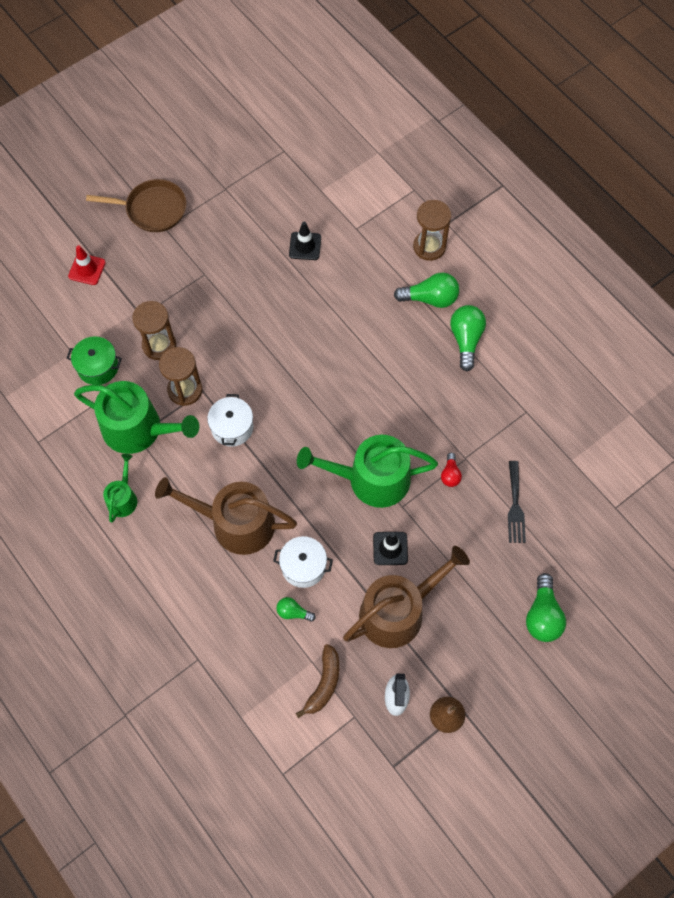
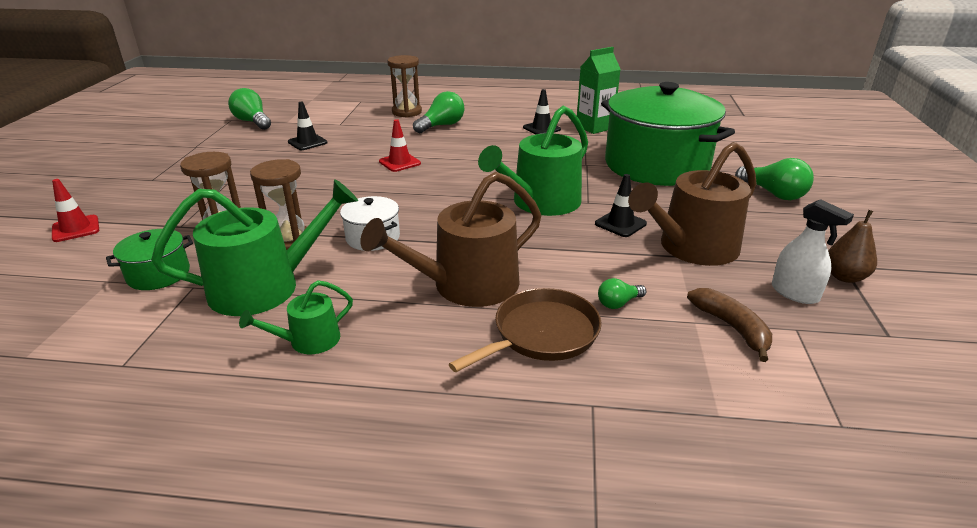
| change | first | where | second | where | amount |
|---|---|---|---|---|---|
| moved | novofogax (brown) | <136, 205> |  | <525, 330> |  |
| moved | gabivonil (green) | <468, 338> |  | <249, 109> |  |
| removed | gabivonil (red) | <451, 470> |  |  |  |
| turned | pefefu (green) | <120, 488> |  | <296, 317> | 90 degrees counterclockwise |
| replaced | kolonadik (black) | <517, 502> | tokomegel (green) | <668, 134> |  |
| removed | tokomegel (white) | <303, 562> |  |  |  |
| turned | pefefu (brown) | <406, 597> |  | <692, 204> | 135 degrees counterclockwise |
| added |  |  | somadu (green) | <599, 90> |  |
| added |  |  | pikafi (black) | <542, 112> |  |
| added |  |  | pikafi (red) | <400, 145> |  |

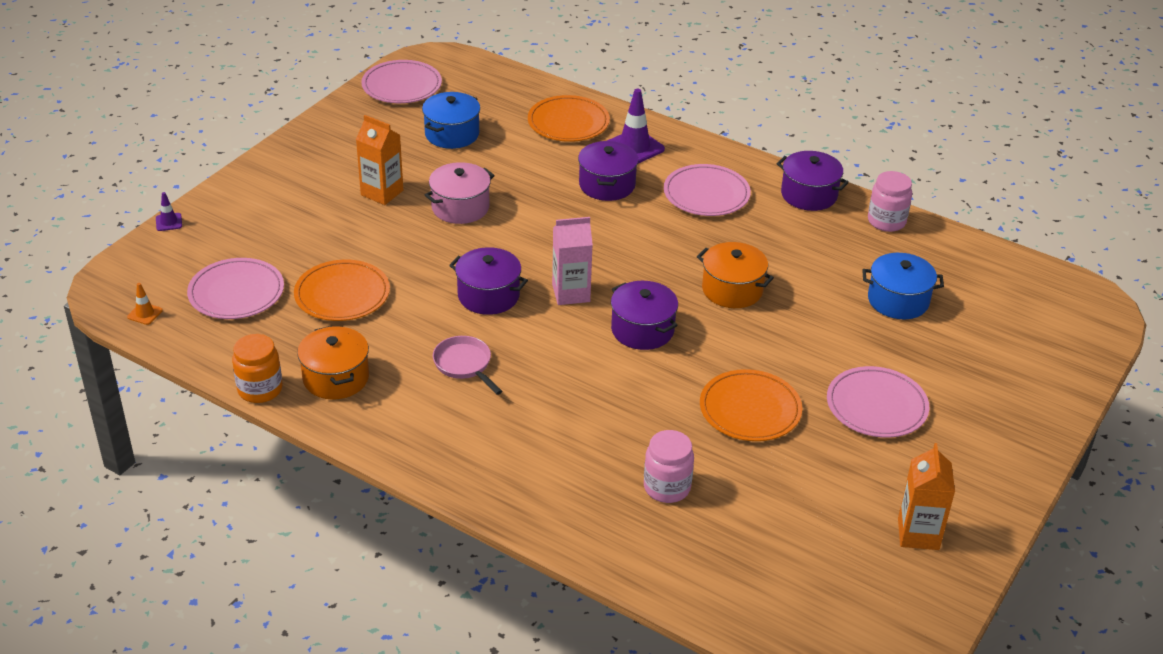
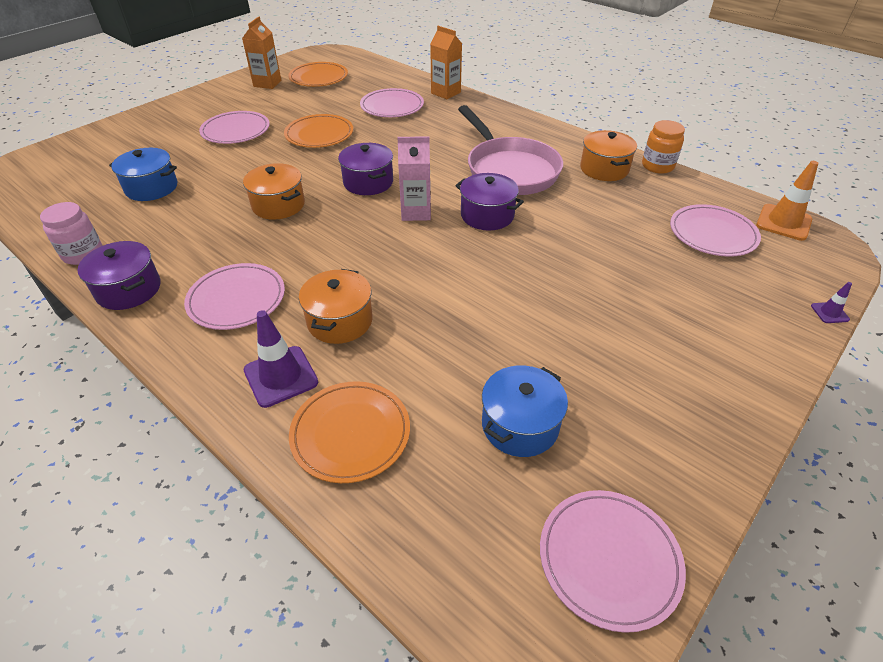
| change | first | where | second | where | amount |
|---|---|---|---|---|---|
| moved | somadu (orange) | <379, 160> |  | <446, 62> |  |
| recoloured | tokomegel (purple) | <608, 171> | tokomegel (orange) | <336, 306> |  |
| removed | tokomegel (pink) | <460, 193> |  |  |  |
| moved | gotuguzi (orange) | <342, 290> |  | <318, 74> |  |
| resized | pikafi (orange) | <145, 304> |  | <787, 201> | x2.00 |
| resized | novofogax (pink) | <467, 365> |  | <510, 150> | x2.13 |
| replaced | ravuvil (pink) | <669, 466> | gotuguzi (pink) | <392, 102> |  |

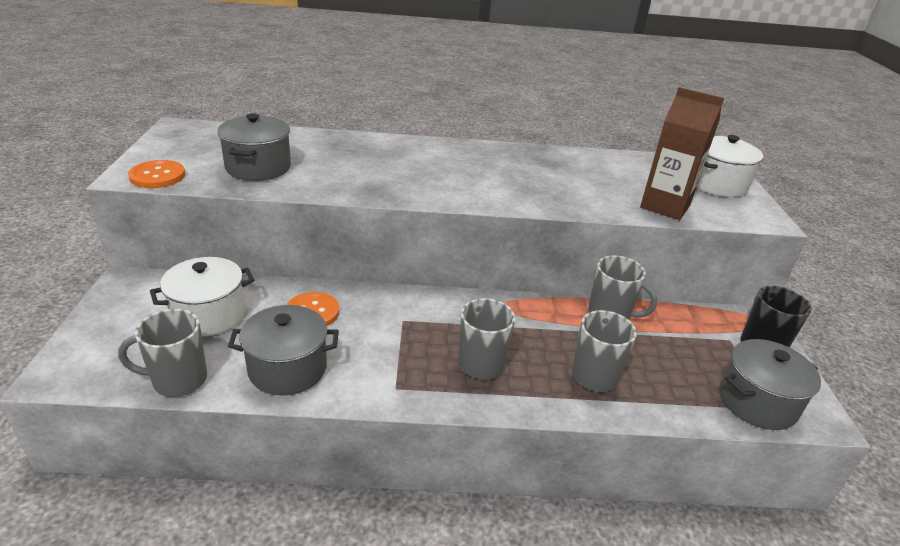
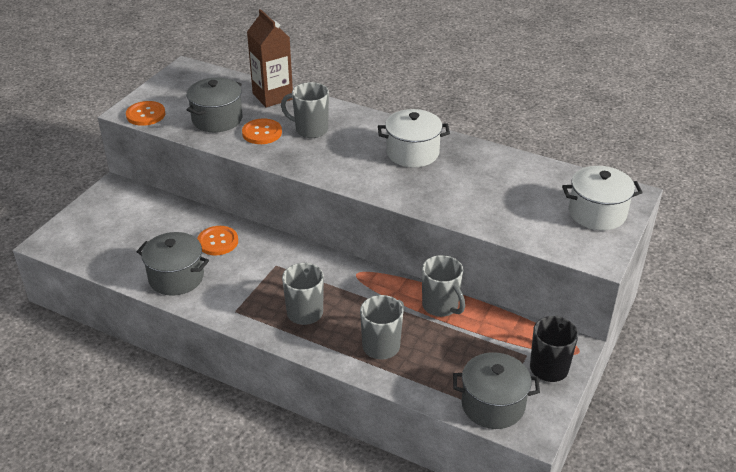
| change | first | where | second | where | amount |
|---|---|---|---|---|---|
| moved | somadu (brown) | <682, 153> |  | <270, 58> |  |
| moved | tokomegel (white) | <202, 297> |  | <414, 138> |  |
| moved | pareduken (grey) | <162, 353> |  | <305, 110> |  |
| added |  |  | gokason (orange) | <262, 131> |  |

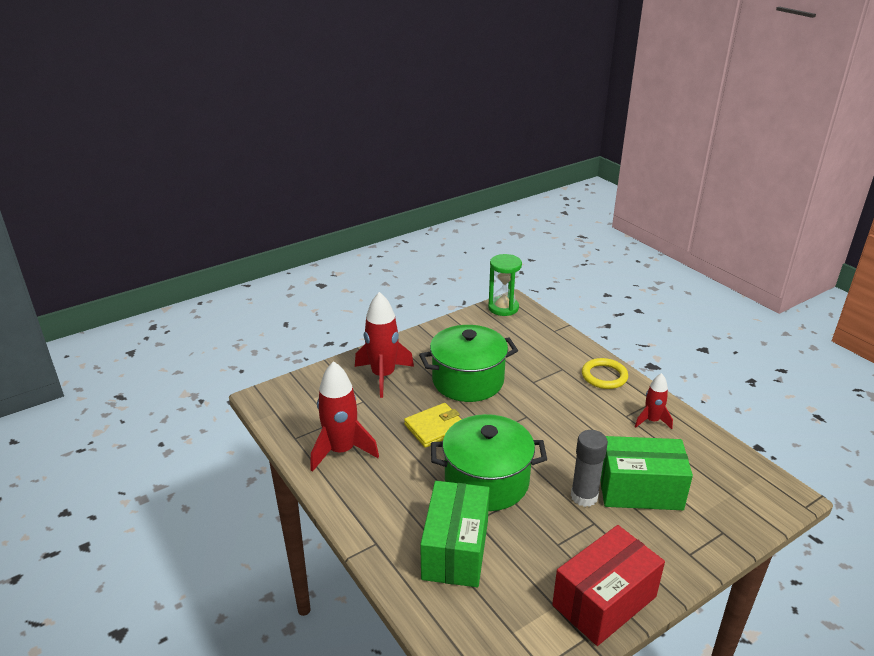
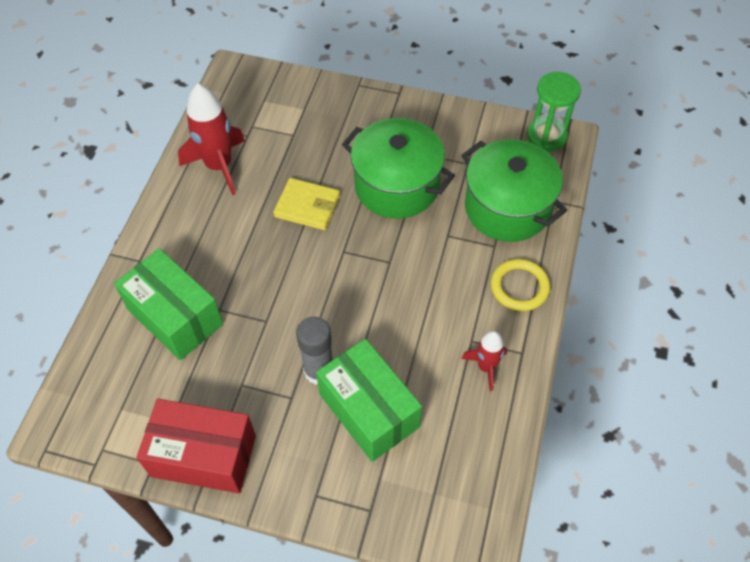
| change | first | where | second | where | amount |
|---|---|---|---|---|---|
| removed | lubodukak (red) | <384, 345> |  |  |  |
| moved | tokomegel (green) | <489, 462> |  | <514, 190> |  |
| turned | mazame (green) | <455, 534> |  | <168, 304> | 75 degrees clockwise |

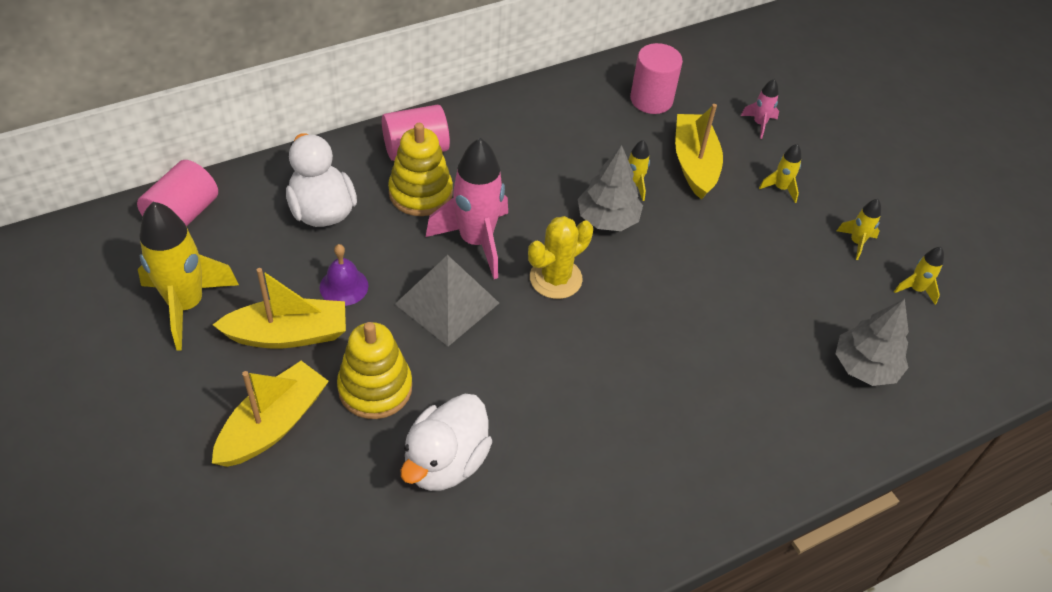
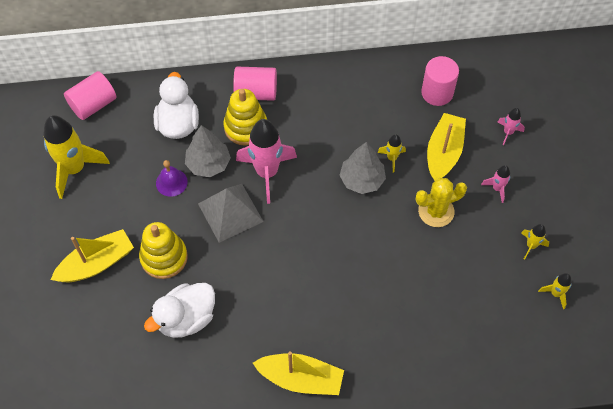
| change | first | where | second | where | amount |
|---|---|---|---|---|---|
| recoloured | lubodukak (yellow) | <780, 173> | lubodukak (pink) | <495, 184> |  |
| moved | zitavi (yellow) | <560, 257> |  | <441, 202> |  |
| moved | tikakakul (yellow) | <279, 308> |  | <298, 373> |  |
| moved | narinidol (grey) | <872, 342> |  | <208, 151> |  |

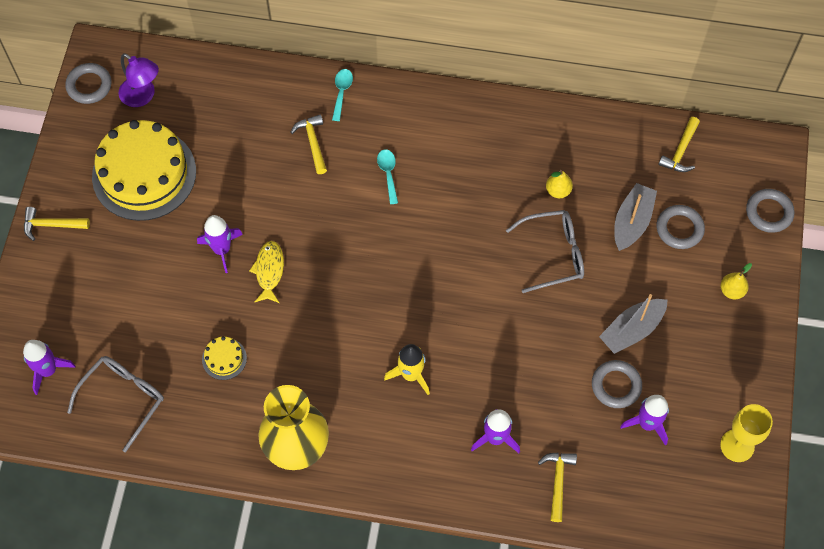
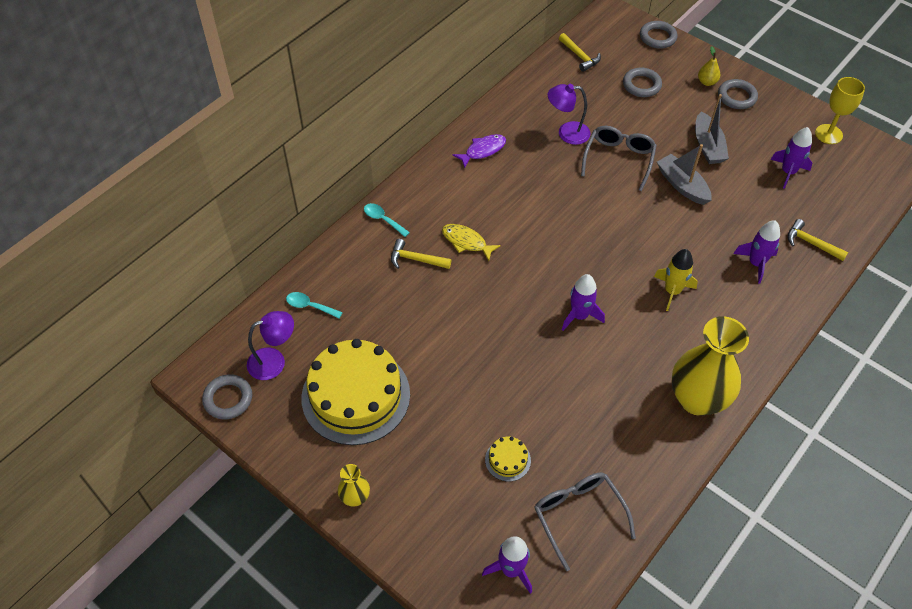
| change | first | where | second | where | amount |
|---|---|---|---|---|---|
| moved | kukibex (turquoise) | <387, 176> |  | <314, 305> |  |
| replaced | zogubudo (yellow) | <559, 184> | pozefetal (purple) | <569, 114> |  |
| moved | tikakakul (grey) | <635, 217> |  | <684, 174> |  |
| replaced | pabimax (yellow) | <57, 224> | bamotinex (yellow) | <354, 485> |  |
| moved | lubodukak (purple) | <220, 244> |  | <583, 302> |  |
| moved | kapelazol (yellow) | <266, 272> |  | <471, 242> |  |
| moved | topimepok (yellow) | <224, 358> |  | <508, 459> |  |
| moved | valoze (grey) | <617, 384> |  | <738, 94> |  |
| added |  |  | kapelazol (purple) | <479, 151> |  |

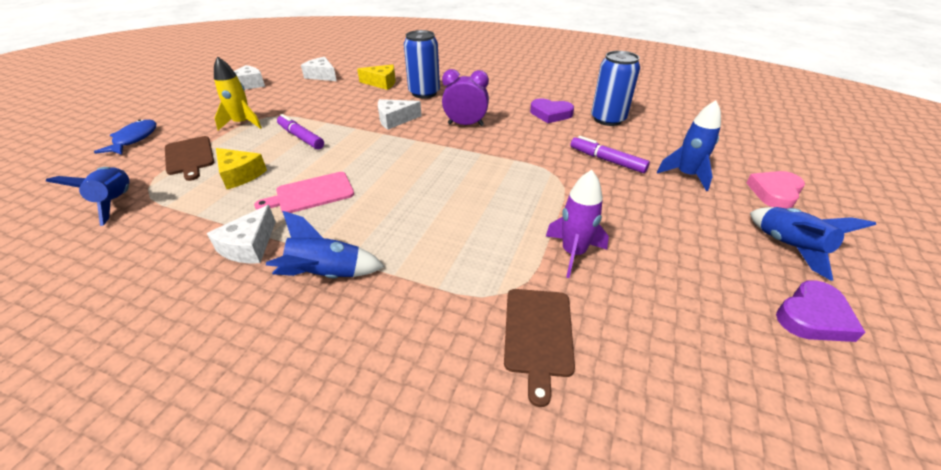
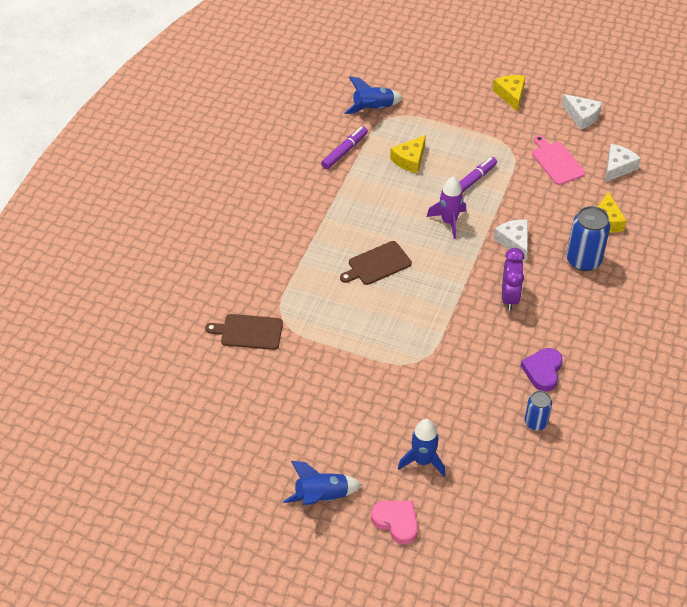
| change | first | where | second | where | amount |
|---|---|---|---|---|---|
| resized | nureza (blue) | <615, 88> |  | <538, 410> | x0.60 |
| removed | lubodukak (yellow) | <238, 93> |  |  |  |
| removed | kapelazol (blue) | <125, 137> |  |  |  |
| moved | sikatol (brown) | <189, 158> |  | <376, 263> |  |
| moved | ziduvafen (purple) | <610, 154> |  | <344, 147> |  |
| moved | lubodukak (purple) | <577, 224> |  | <446, 207> |  |
| moved | sikatol (pink) | <304, 192> |  | <559, 160> |  |
| removed | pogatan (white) | <241, 234> |  |  |  |
| removed | lubodukak (blue) | <325, 244> |  |  |  |
| removed | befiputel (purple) | <820, 311> |  |  |  |
| added |  |  | pogatan (yellow) | <509, 93> |  |

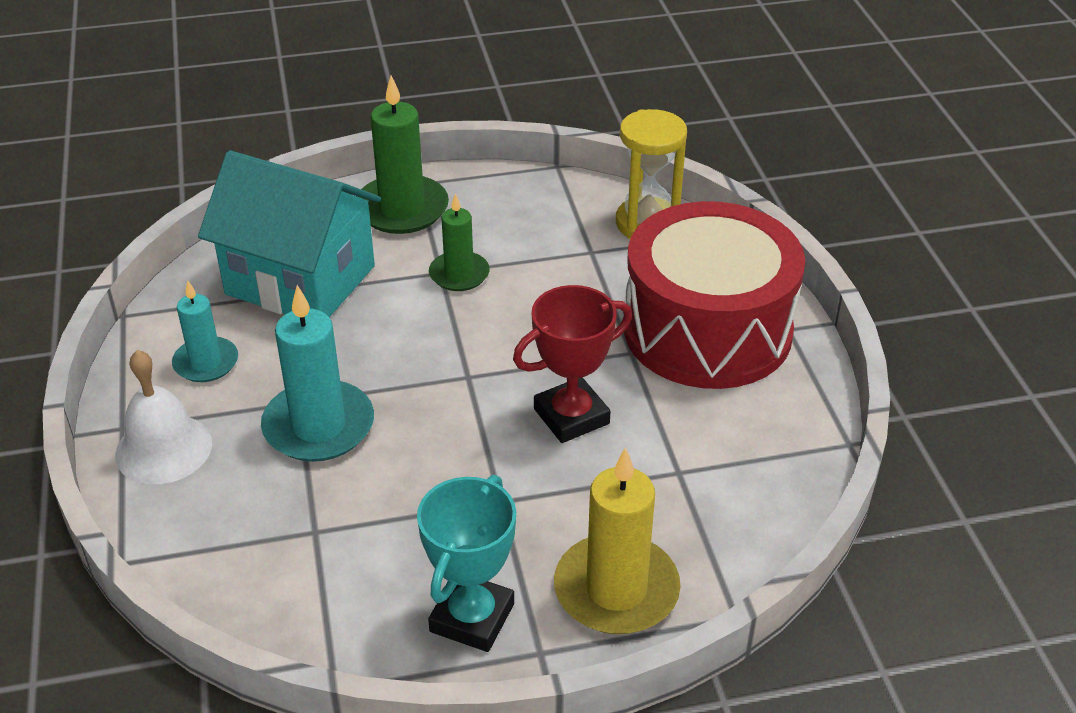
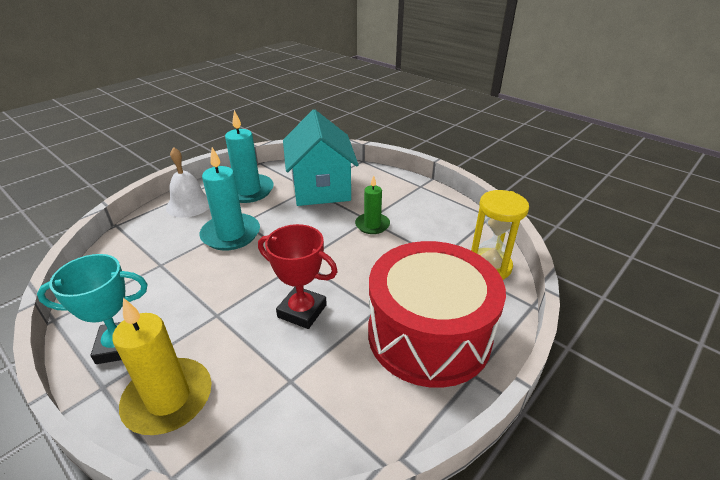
| change | first | where | second | where | amount |
|---|---|---|---|---|---|
| removed | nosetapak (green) | <403, 154> |  |  |  |
| resized | nosetapak (turquoise) | <205, 331> |  | <249, 156> | x1.63 |

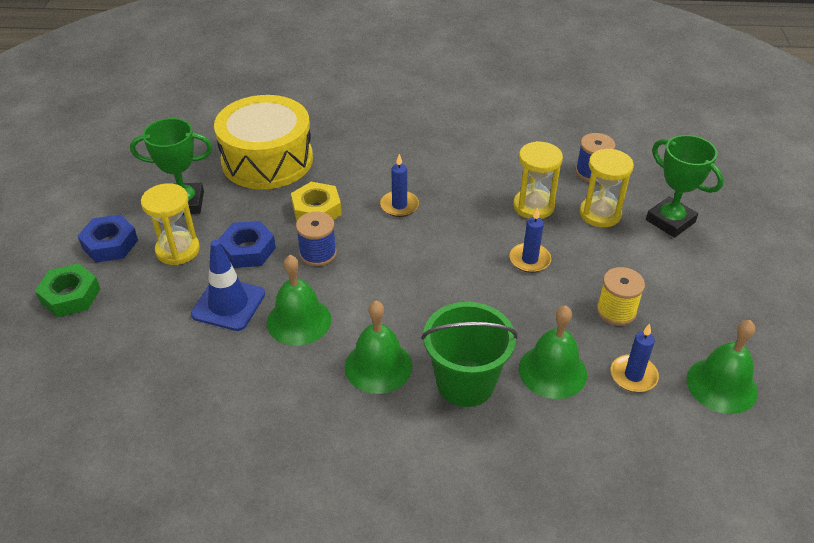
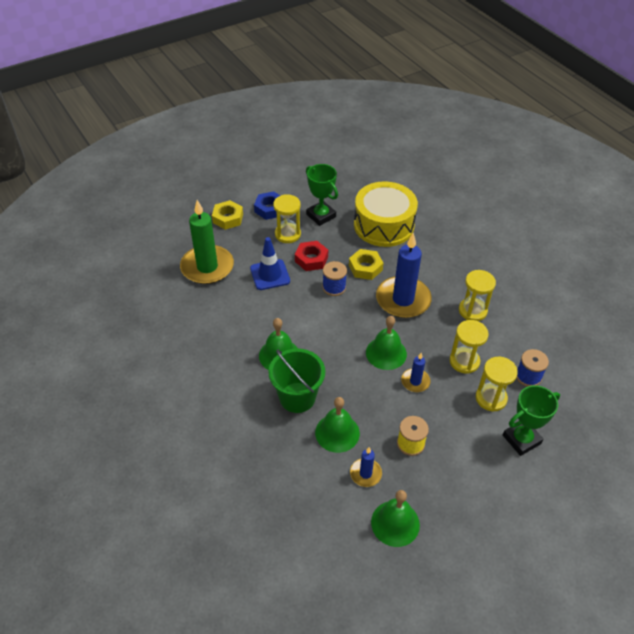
| change | first | where | second | where | amount |
|---|---|---|---|---|---|
| turned | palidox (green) | <685, 186> |  | <531, 420> | 45 degrees clockwise |
| resized | nosetapak (blue) | <399, 185> |  | <404, 275> | x2.07 |
| recoloured | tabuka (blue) | <247, 244> | tabuka (red) | <311, 256> |  |
| moved | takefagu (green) | <299, 300> |  | <386, 343> |  |
| recoloured | tabuka (green) | <67, 290> | tabuka (yellow) | <227, 215> |  |
| added |  |  | nosetapak (green) | <207, 242> |  |
| added |  |  | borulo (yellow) | <477, 295> |  |

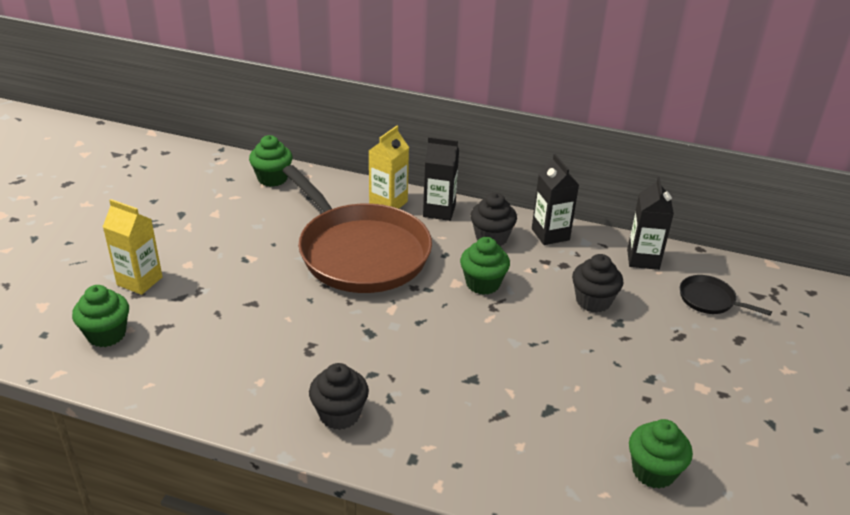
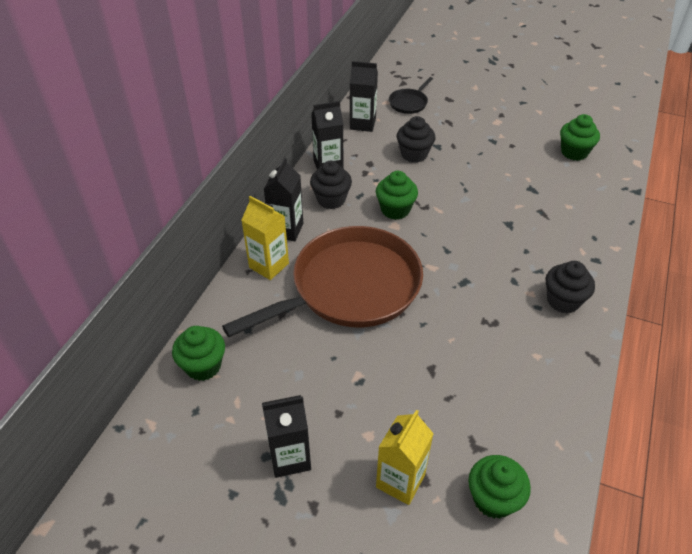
| change | first | where | second | where | amount |
|---|---|---|---|---|---|
| added |  |  | somadu (black) | <286, 436> |  |

